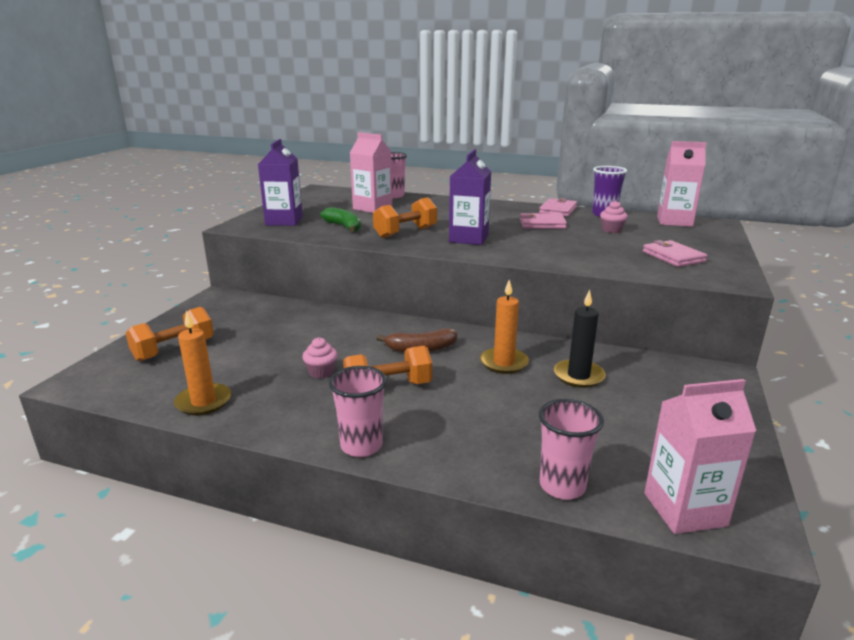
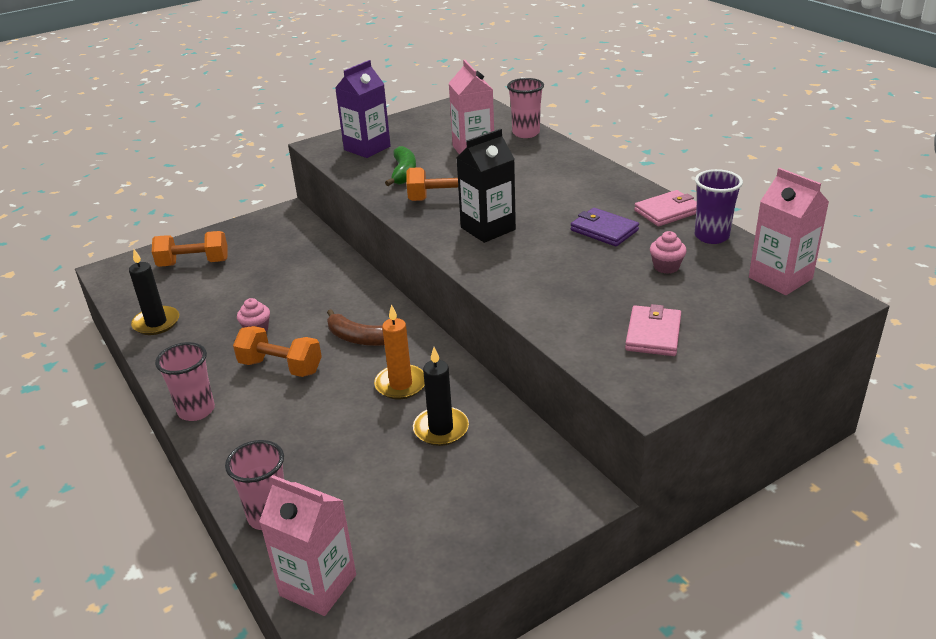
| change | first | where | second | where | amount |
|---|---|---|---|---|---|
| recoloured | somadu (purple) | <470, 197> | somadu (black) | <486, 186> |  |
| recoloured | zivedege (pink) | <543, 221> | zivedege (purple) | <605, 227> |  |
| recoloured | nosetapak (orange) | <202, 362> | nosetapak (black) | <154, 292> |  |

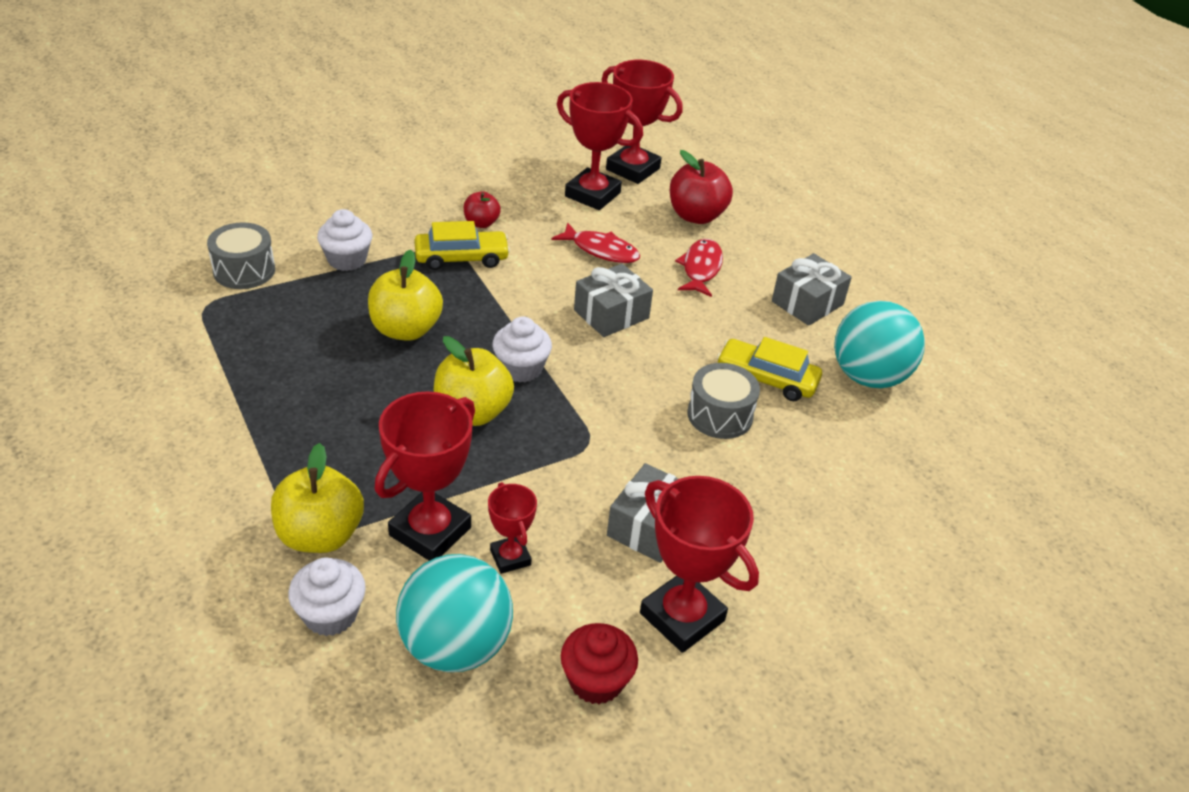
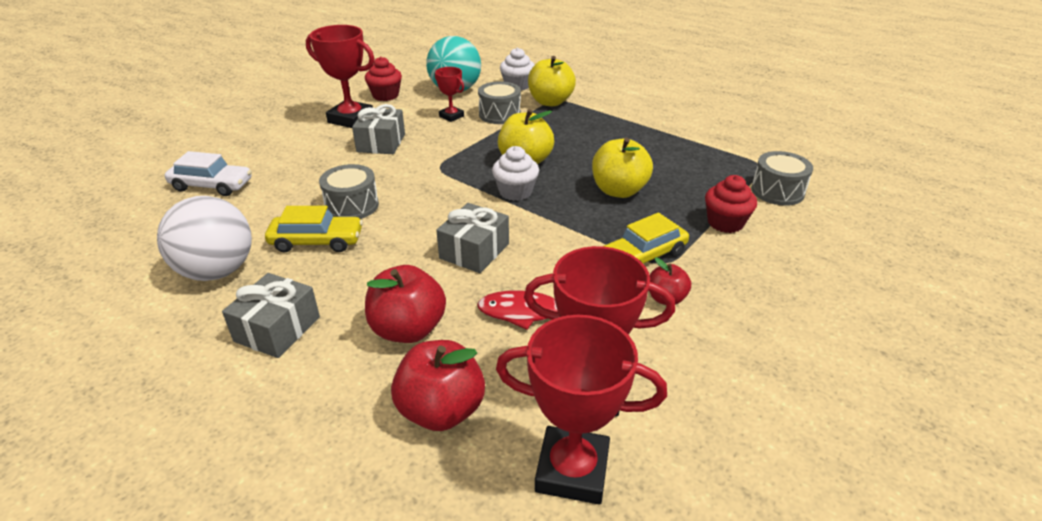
| change | first | where | second | where | amount |
|---|---|---|---|---|---|
| recoloured | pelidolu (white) | <344, 240> | pelidolu (red) | <731, 204> |  |
| replaced | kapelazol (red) | <699, 268> | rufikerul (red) | <405, 304> |  |
| recoloured | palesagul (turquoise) | <879, 344> | palesagul (white) | <204, 238> |  |
| replaced | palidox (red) | <425, 476> | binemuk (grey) | <499, 102> |  |
| added |  |  | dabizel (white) | <208, 173> |  |

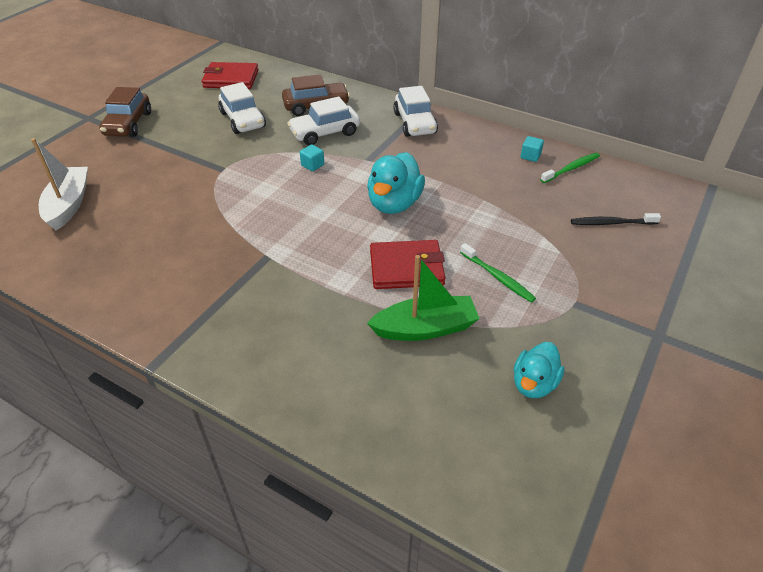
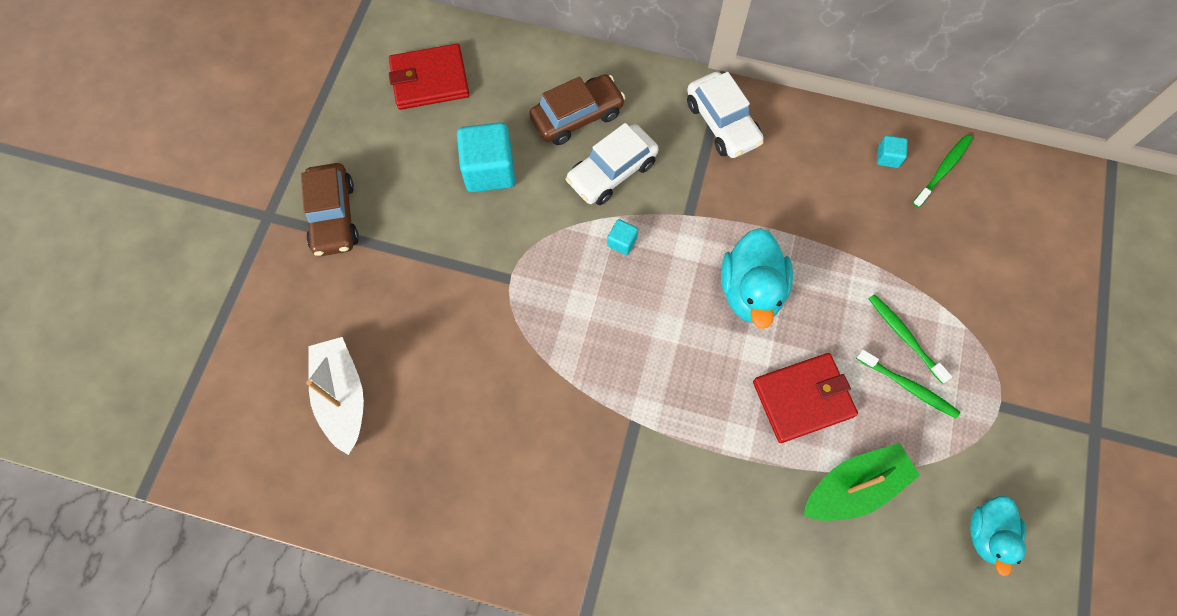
| change | first | where | second | where | amount |
|---|---|---|---|---|---|
| replaced | dabizel (white) | <242, 108> | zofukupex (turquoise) | <486, 157> |  |
| removed | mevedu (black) | <616, 219> |  |  |  |
| added |  |  | mevedu (green) | <910, 338> |  |

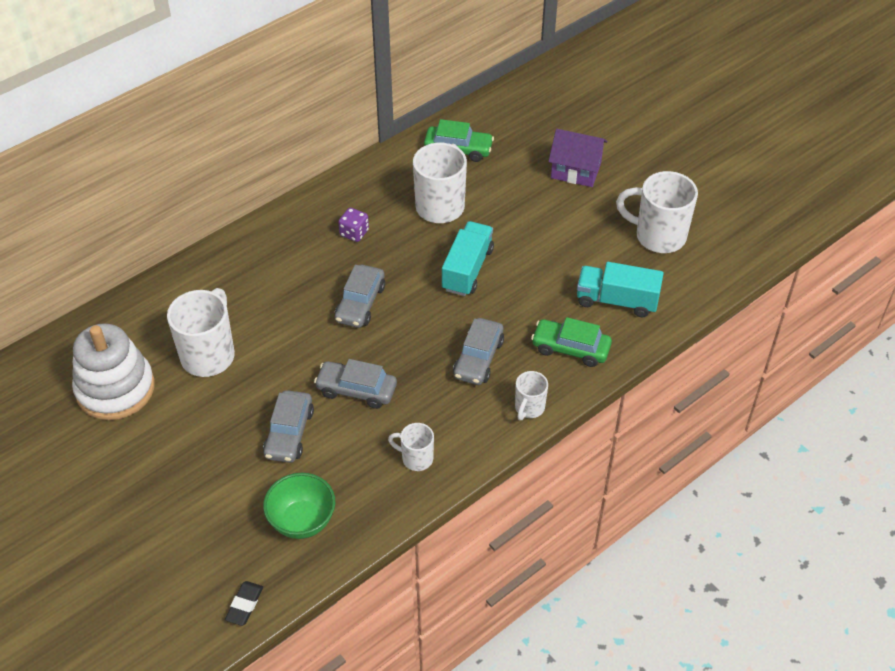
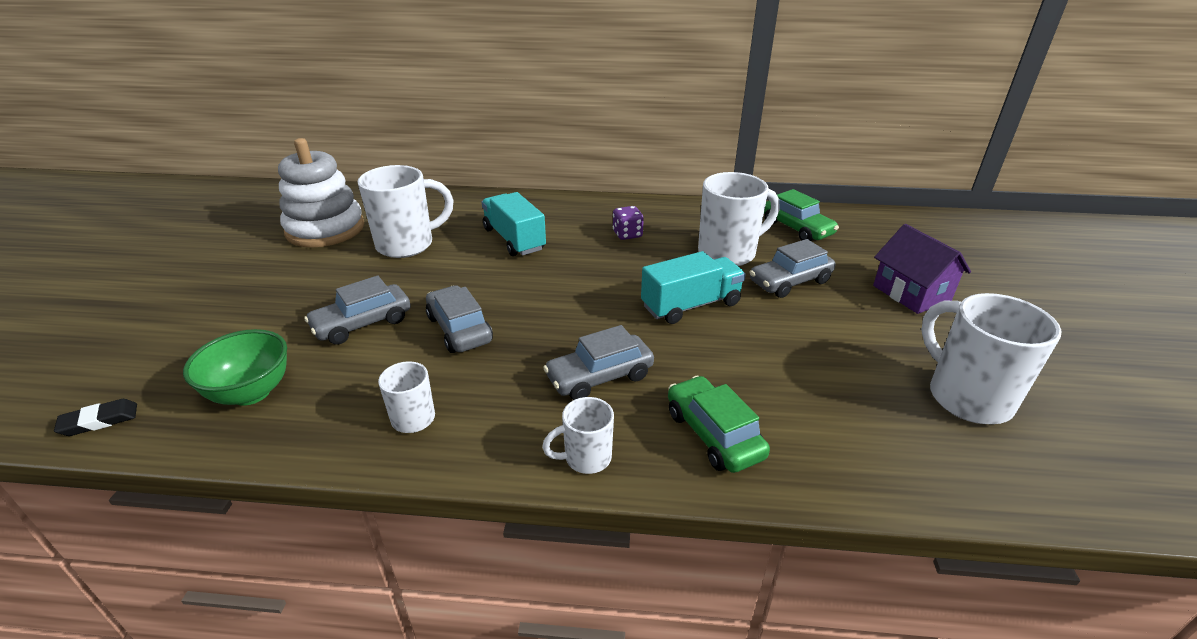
| change | first | where | second | where | amount |
|---|---|---|---|---|---|
| moved | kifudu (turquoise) | <620, 289> |  | <514, 224> |  |
| moved | dabizel (grey) | <360, 296> |  | <792, 268> |  |

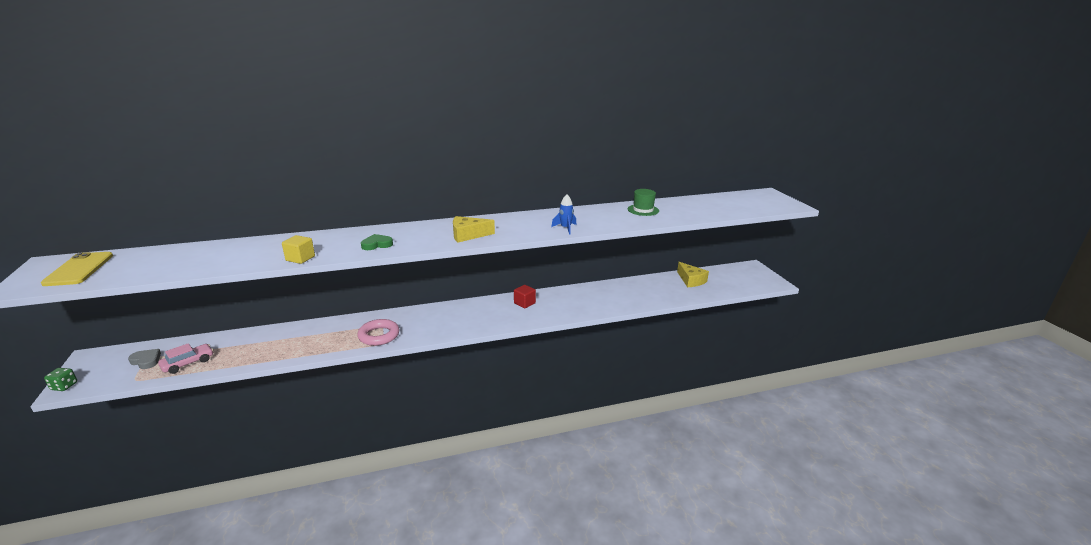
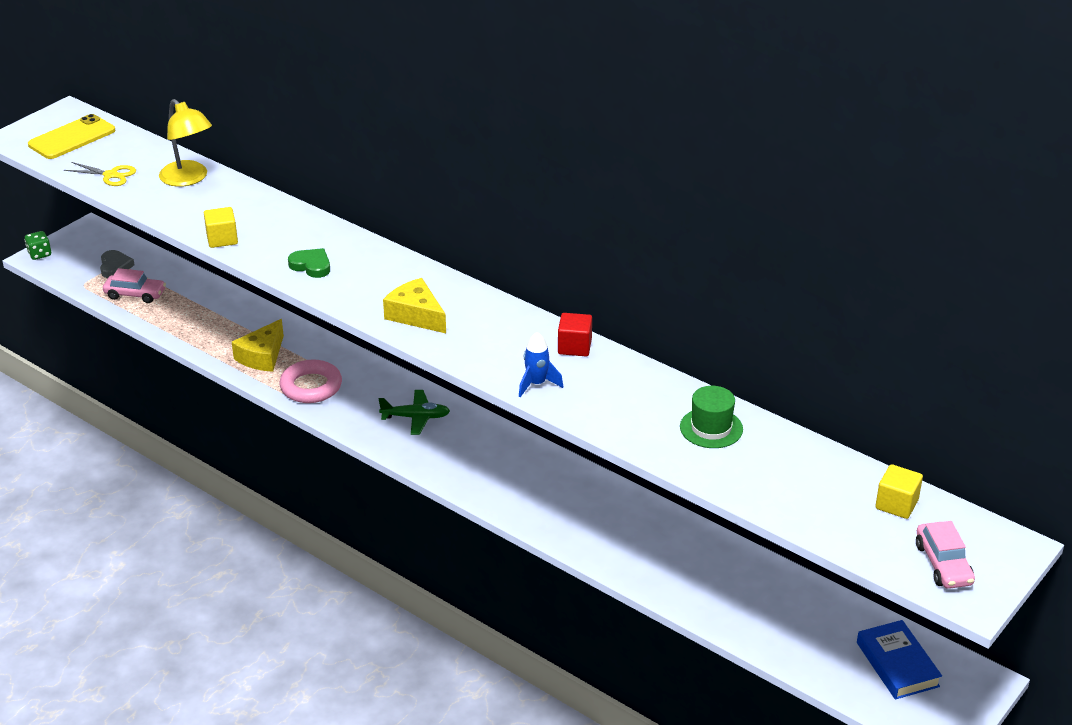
| change | first | where | second | where | amount |
|---|---|---|---|---|---|
| moved | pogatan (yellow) | <693, 274> |  | <258, 345> |  |
| moved | zofukupex (red) | <525, 297> |  | <575, 334> |  |
| added |  |  | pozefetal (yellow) | <185, 143> |  |
| added |  |  | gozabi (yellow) | <100, 174> |  |
| added |  |  | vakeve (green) | <414, 412> |  |
| added |  |  | zofukupex (yellow) | <899, 491> |  |
| added |  |  | dabizel (pink) | <945, 555> |  |
| added |  |  | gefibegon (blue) | <899, 660> |  |

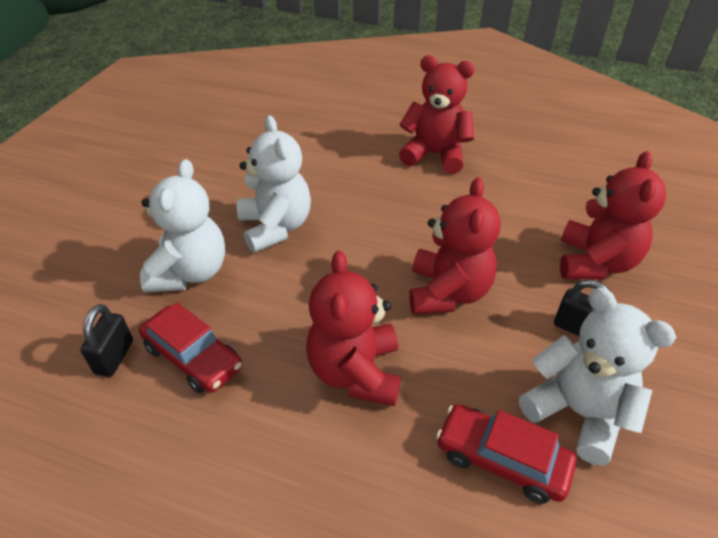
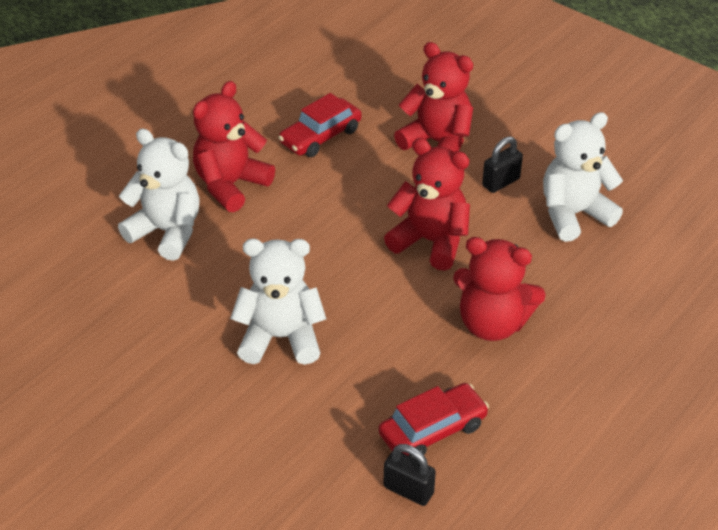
| change | first | where | second | where | amount |
|---|---|---|---|---|---|
| moved | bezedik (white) | <182, 225> |  | <159, 195> |  |
| moved | dabizel (red) | <506, 454> |  | <320, 125> |  |

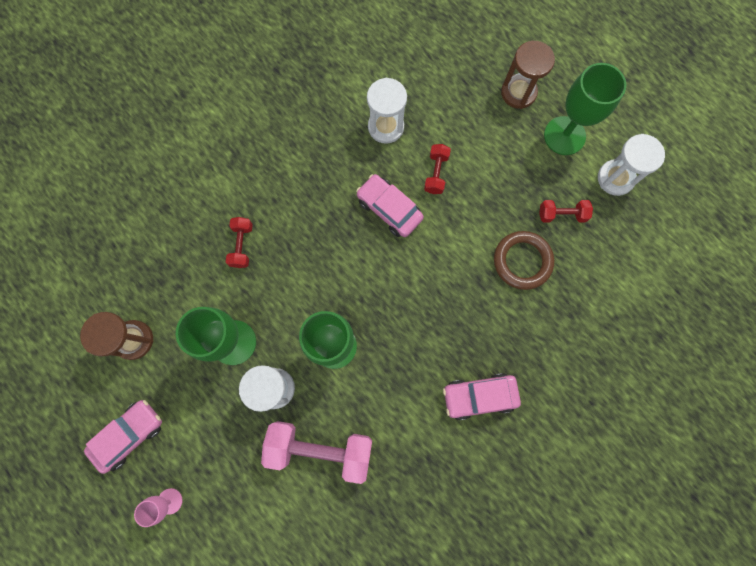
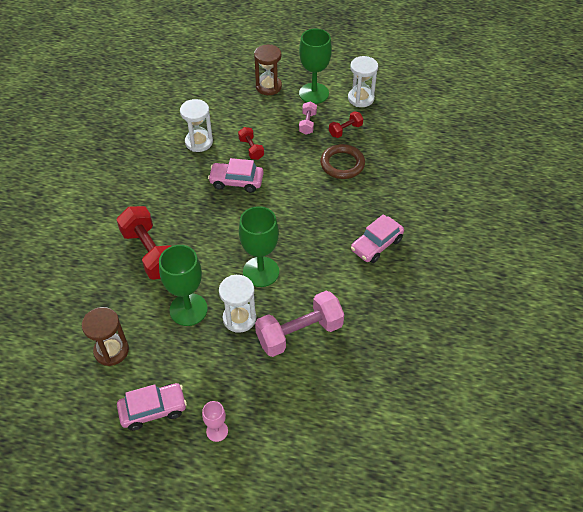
| change | first | where | second | where | amount |
|---|---|---|---|---|---|
| resized | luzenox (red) | <239, 242> |  | <143, 243> | x1.97 |
| turned | dabizel (pink) | <123, 437> |  | <152, 407> | 60 degrees clockwise |
| added |  |  | luzenox (pink) | <308, 118> |  |

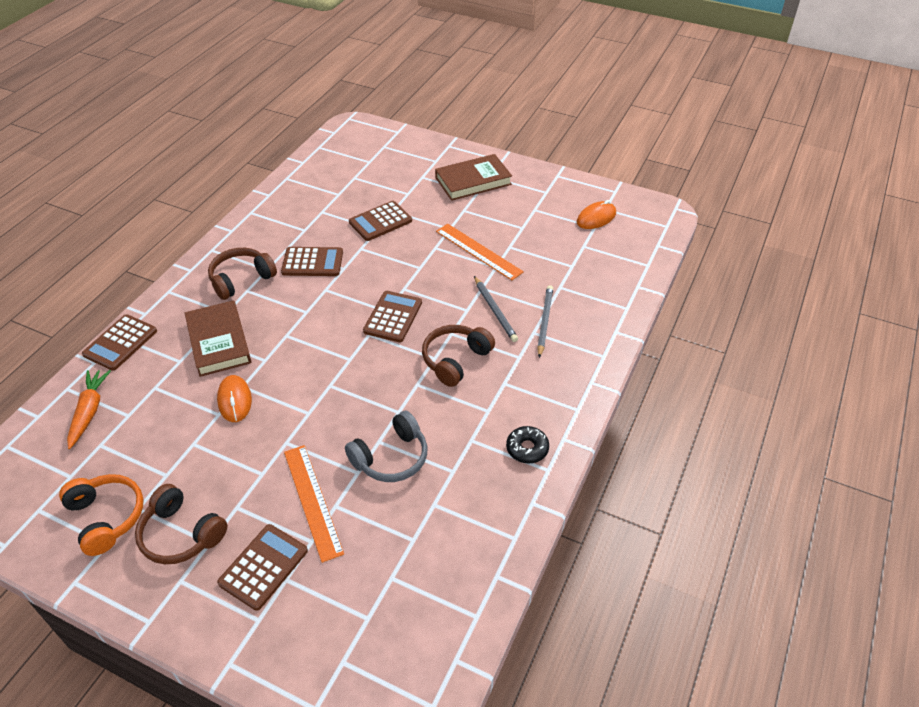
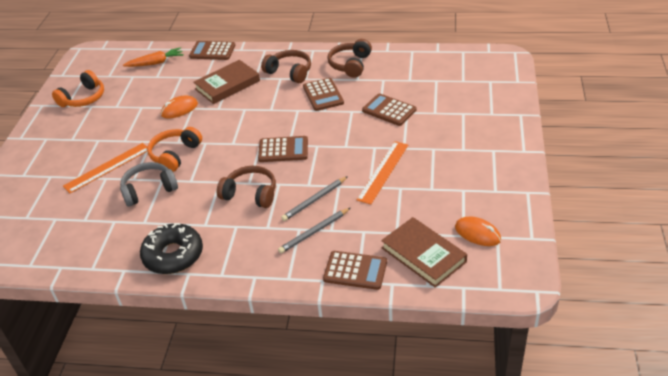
| change | first | where | second | where | amount |
|---|---|---|---|---|---|
| moved | gefibegon (brown) | <473, 177> |  | <424, 252> |  |
| turned | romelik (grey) | <545, 321> |  | <314, 230> | 150 degrees clockwise |
| turned | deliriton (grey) | <386, 446> |  | <149, 184> | 120 degrees clockwise |
| resized | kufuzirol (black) | <527, 445> |  | <171, 248> | x1.82 |
| moved | deliriton (brown) | <181, 524> |  | <349, 58> |  |
| moved | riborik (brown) | <262, 567> |  | <355, 270> |  |
| added |  |  | deliriton (orange) | <174, 149> |  |

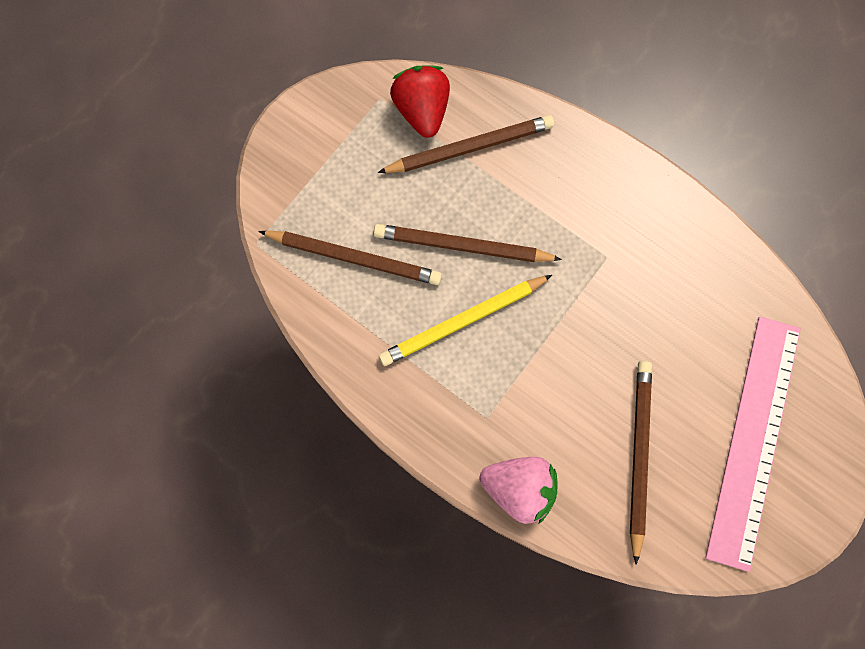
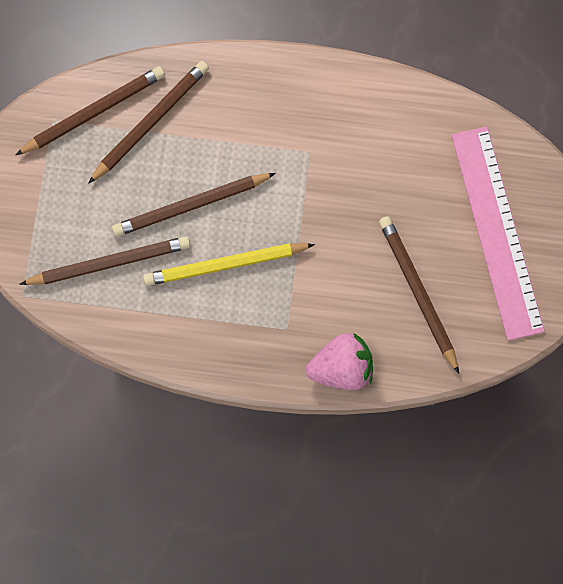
| change | first | where | second | where | amount |
|---|---|---|---|---|---|
| replaced | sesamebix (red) | <420, 101> | romelik (brown) | <90, 110> |  |
| turned | romelik (yellow) | <465, 320> |  | <229, 264> | 45 degrees clockwise |

